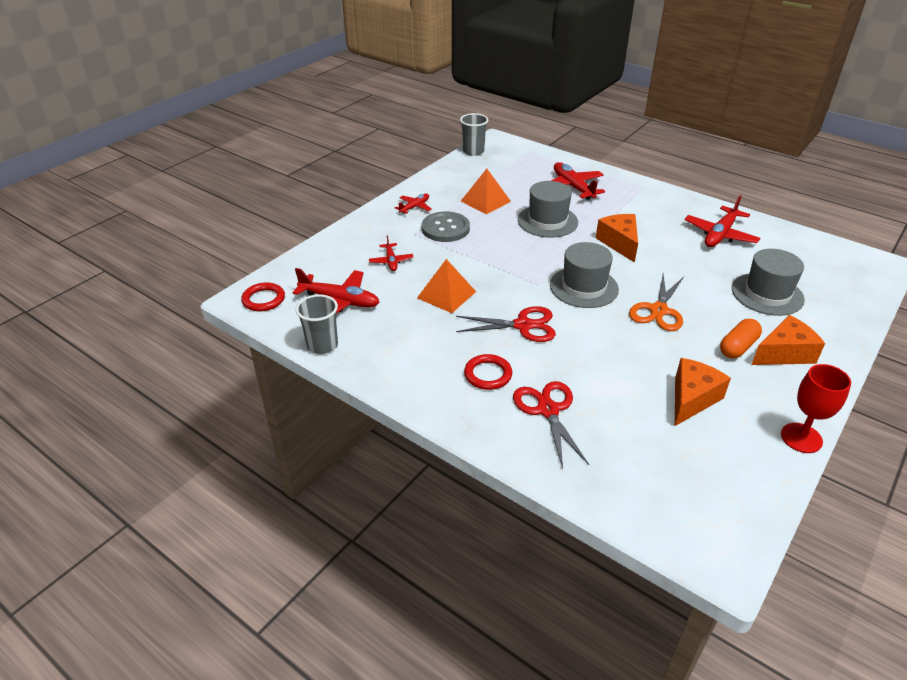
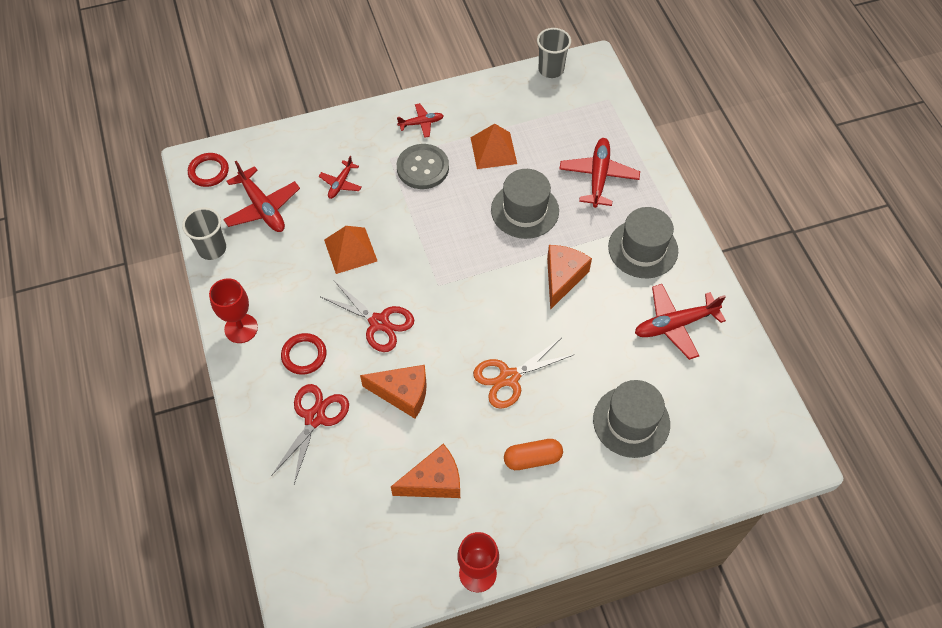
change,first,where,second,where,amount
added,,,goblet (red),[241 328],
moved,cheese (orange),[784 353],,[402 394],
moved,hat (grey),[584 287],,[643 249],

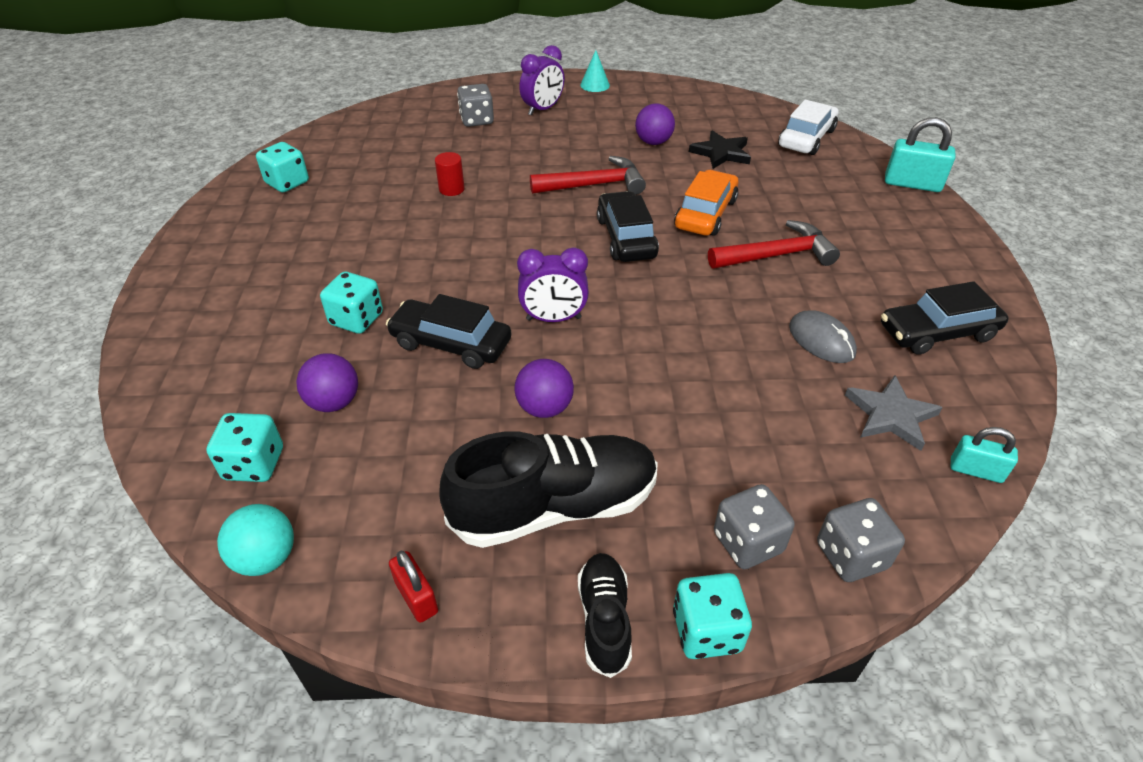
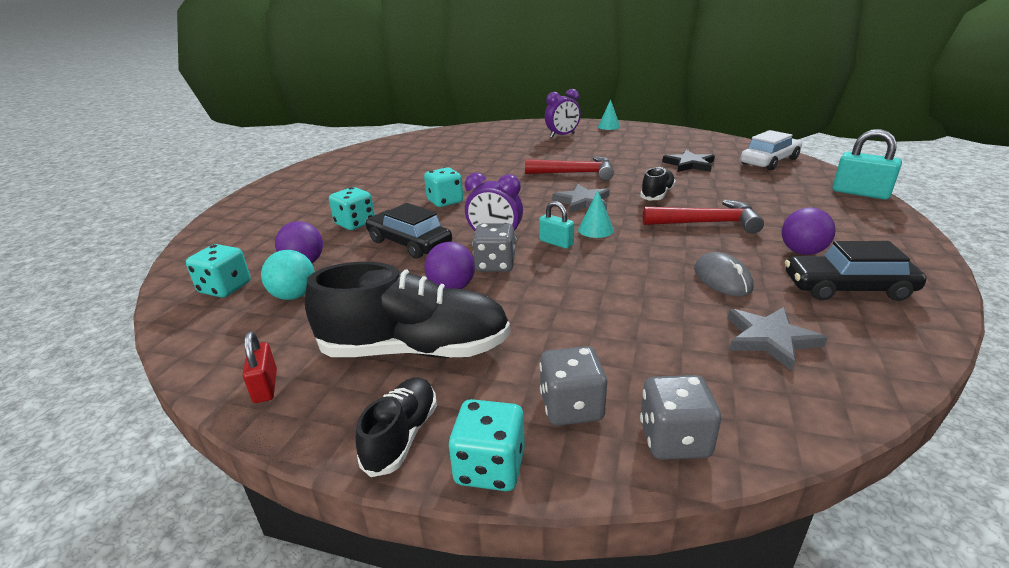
change,first,where,second,where,amount
moved,ball (turquoise),[266 558],,[294 296],
moved,dice (turquoise),[287 183],,[445 201],
moved,dice (grey),[477 120],,[495 265],
moved,padlock (turquoise),[975 470],,[556 243],
replaced,car (black),[626 237],star (grey),[582 202],
added,,,cone (turquoise),[595 230],
replaced,car (orange),[705 214],shoe (black),[657 195],
moved,ball (purple),[653 142],,[802 252],
removed,cylinder (red),[451 189],,,

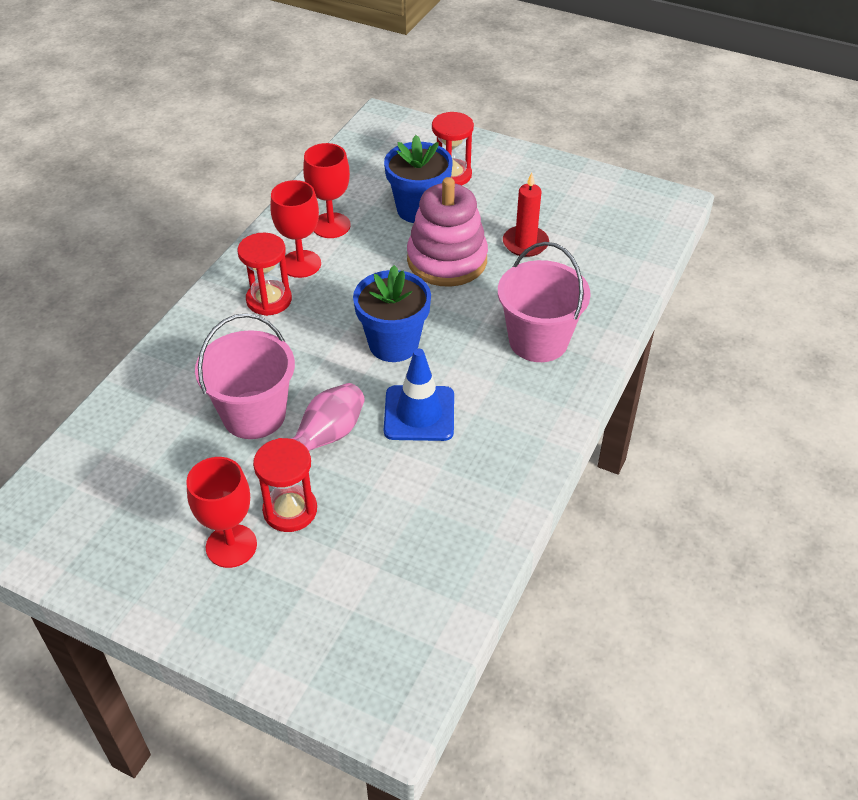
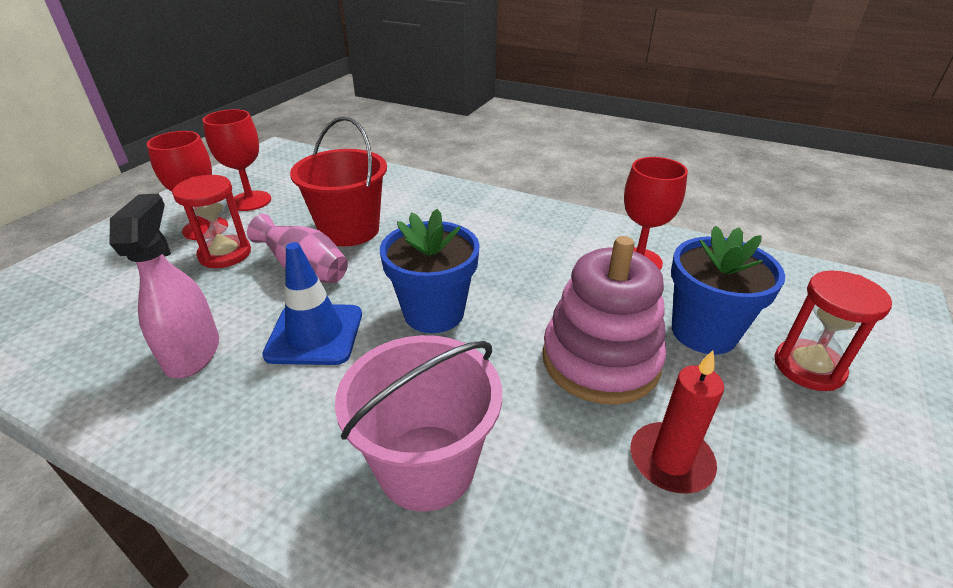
change,first,where,second,where,amount
added,,,spray bottle (pink),[193 353],
moved,goblet (red),[301 264],,[250 201],
recoloured,bucket (pink),[254 415],bucket (red),[349 230],
removed,hourglass (red),[269 300],,,

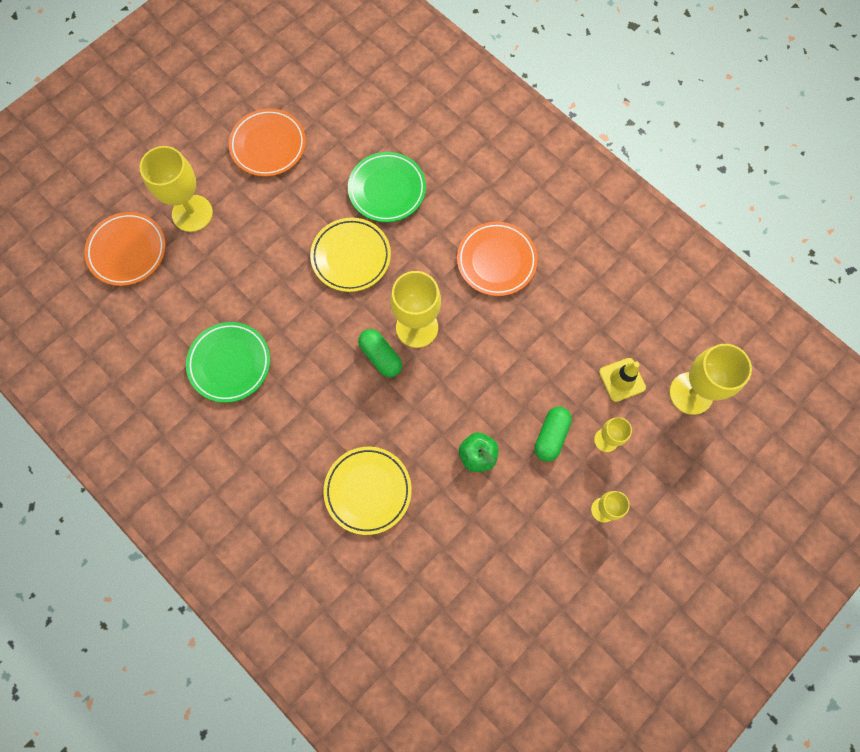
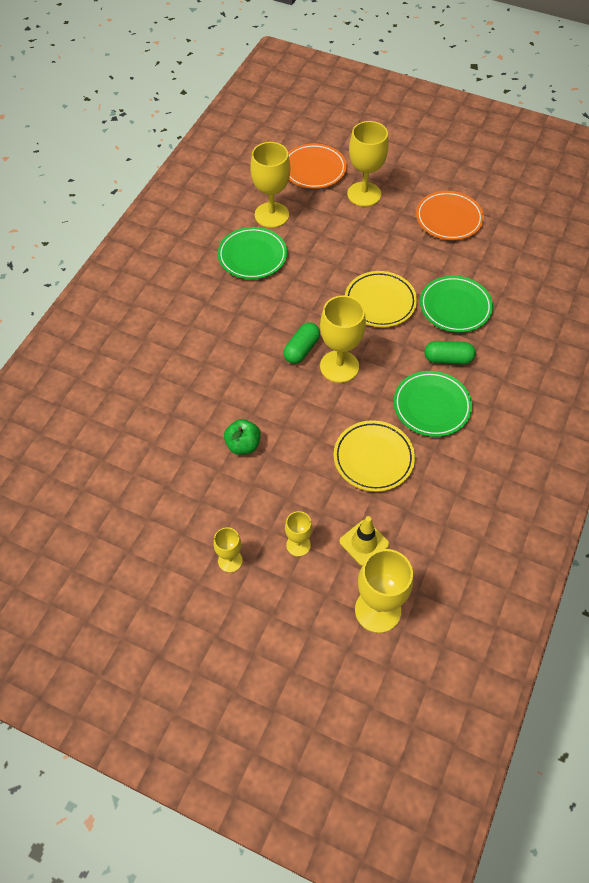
change,first,where,second,where,amount
added,,,goblet (yellow),[271 215],
moved,plate (yellow),[368 491],,[373 458],
recoloured,plate (orange),[496 261],plate (green),[431 406],
moved,capsule (green),[551 436],,[448 359],

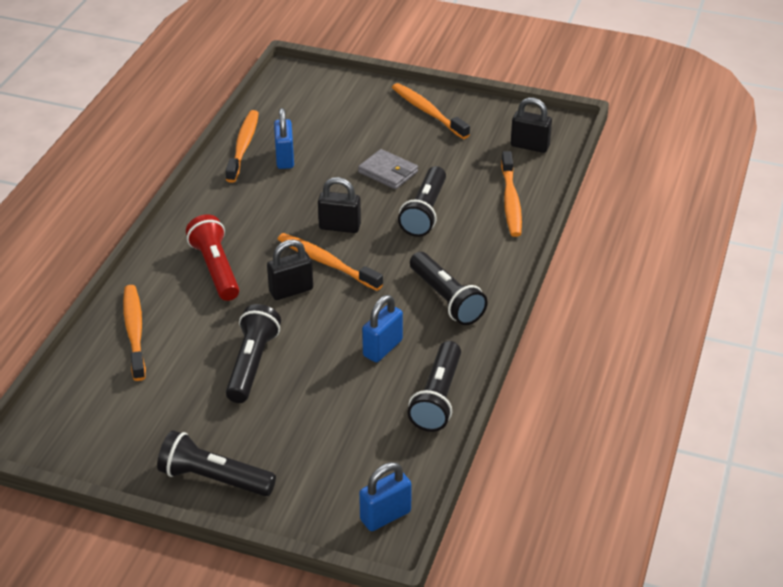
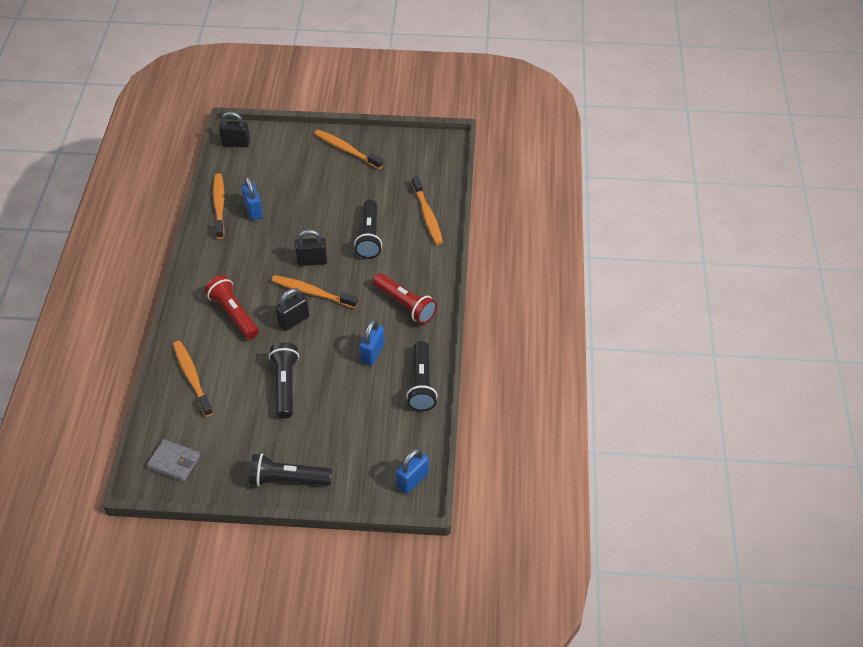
change,first,where,second,where,amount
moved,wallet (grey),[388 172],,[174 462],
moved,padlock (black),[529 146],,[236 143],
recoloured,flashlight (black),[446 299],flashlight (red),[405 305],

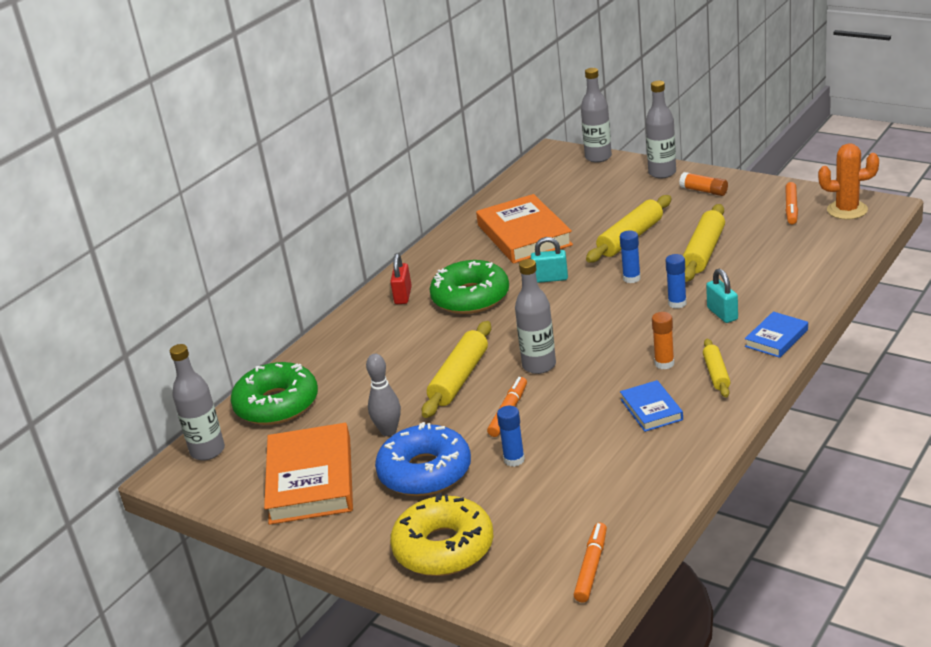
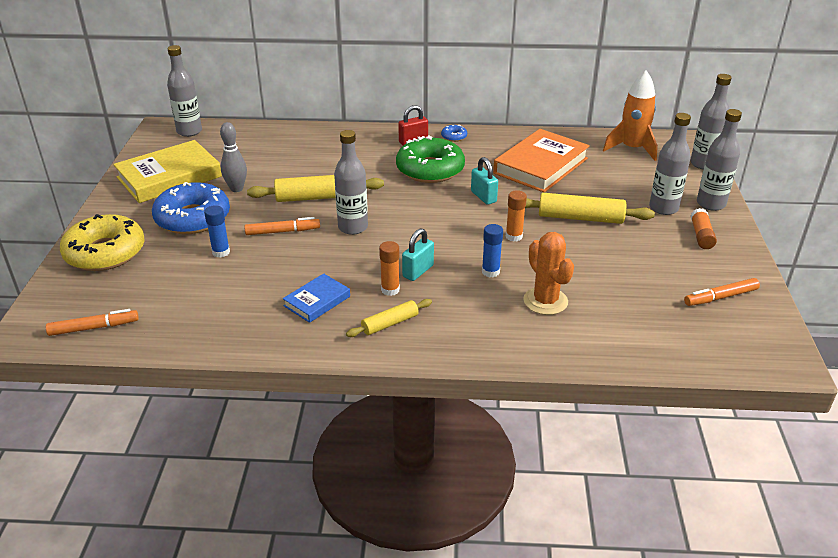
change,first,where,second,where,amount
recoloured,book (orange),[310 480],book (yellow),[169 177],
moved,padlock (turquoise),[722 314],,[418 271],
added,,,donut (blue),[454 137],
recoloured,glue stick (blue),[631 278],glue stick (orange),[514 236],
moved,cactus (orange),[847 210],,[545 301],
added,,,rocket (orange),[632 149],
added,,,bottle (grey),[663 208],
removed,donut (green),[277 404],,,
removed,rolling pin (yellow),[703 252],,,
removed,book (blue),[776 338],,,

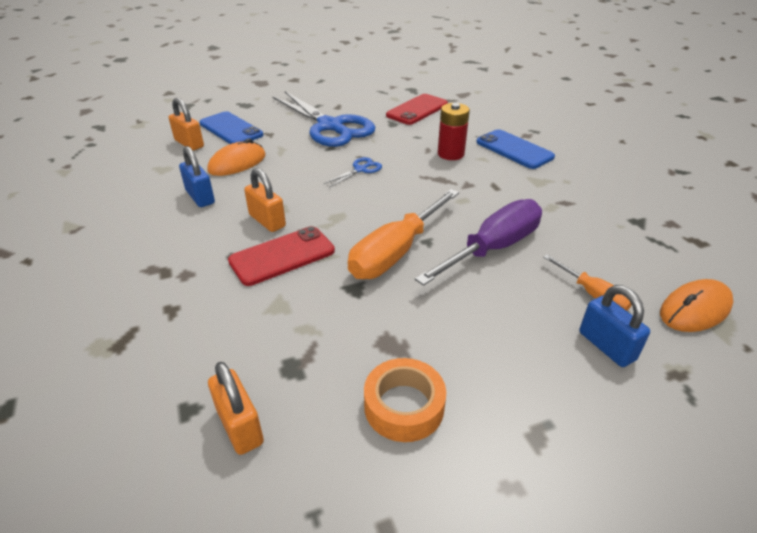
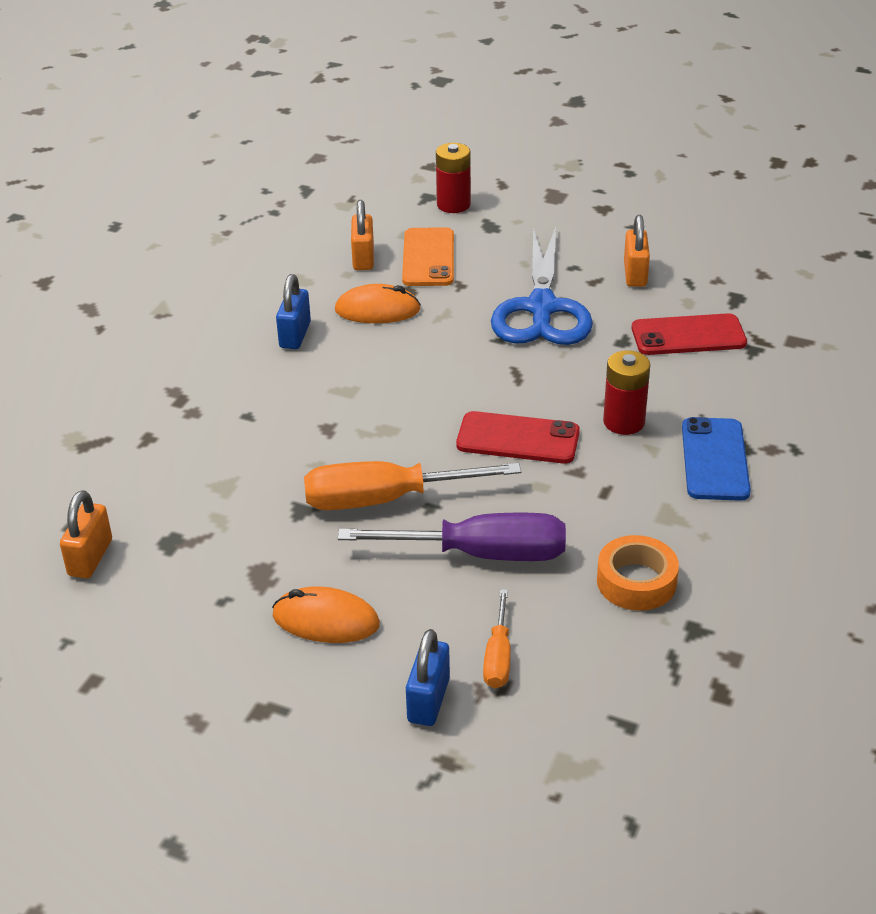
change,first,where,second,where,amount
moved,mouse (orange),[695 309],,[326 620],
recoloured,phone (blue),[231 129],phone (orange),[428 258],
added,,,battery (red),[453 205],
moved,phone (red),[282 256],,[518 439],
moved,tape (orange),[404 406],,[636 581],
moved,padlock (orange),[267 221],,[635 274],
removed,scissors (blue),[360 169],,,

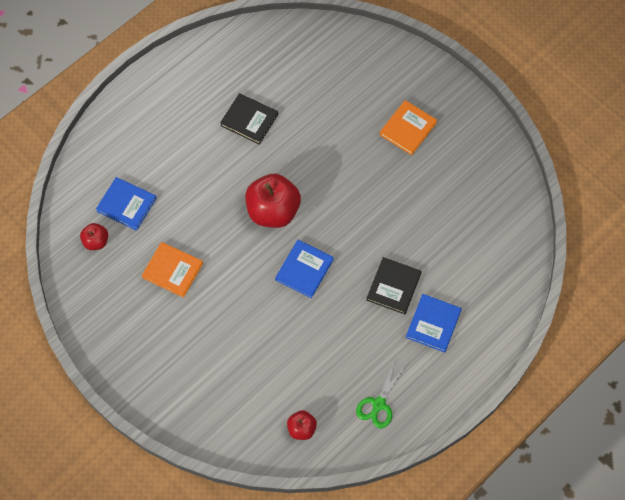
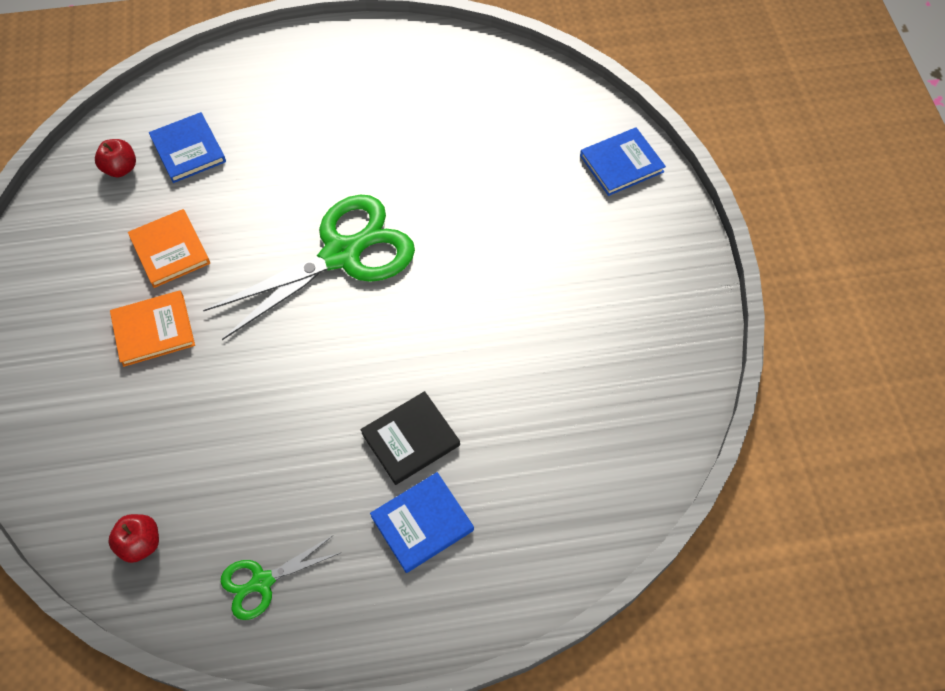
change,first,where,second,where,amount
moved,book (orange),[408 129],,[153 330],
replaced,apple (red),[273 211],scissors (green),[342 255],
moved,book (blue),[304 270],,[621 164],
removed,book (black),[249 120],,,

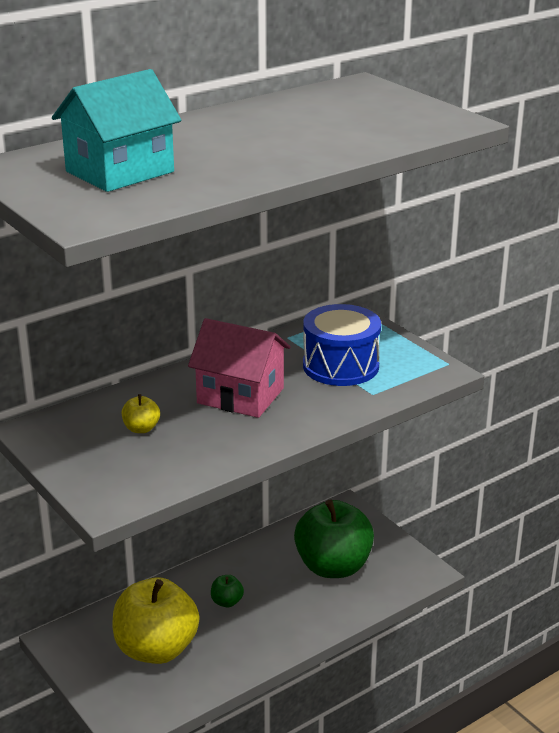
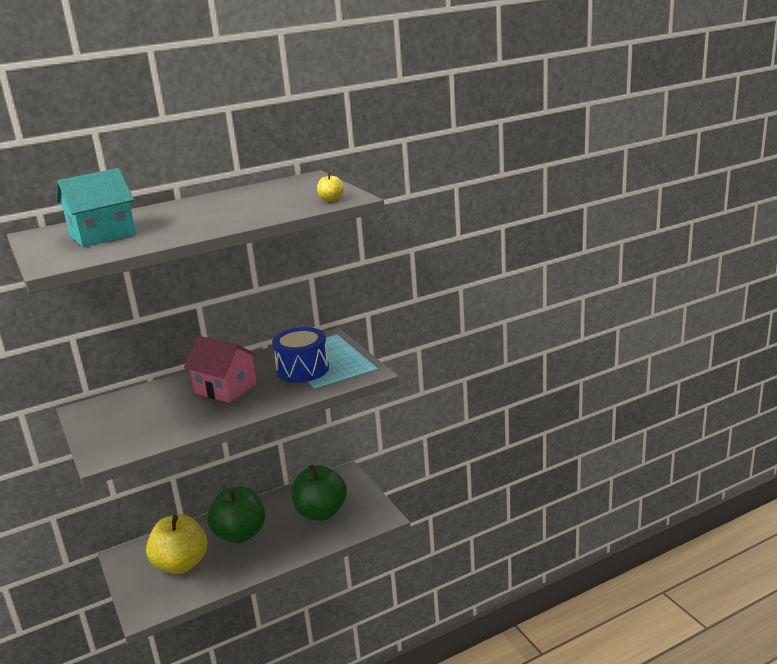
change,first,where,second,where,amount
resized,apple (green),[227 602],,[240 534],x2.47
moved,apple (yellow),[141 428],,[331 200],

